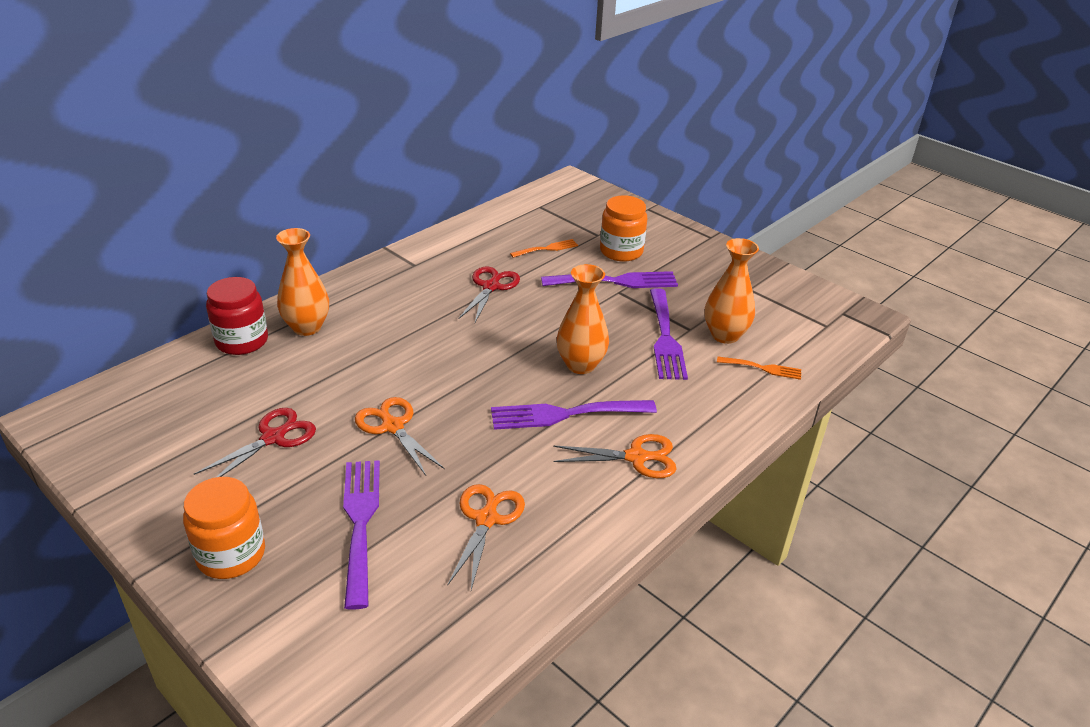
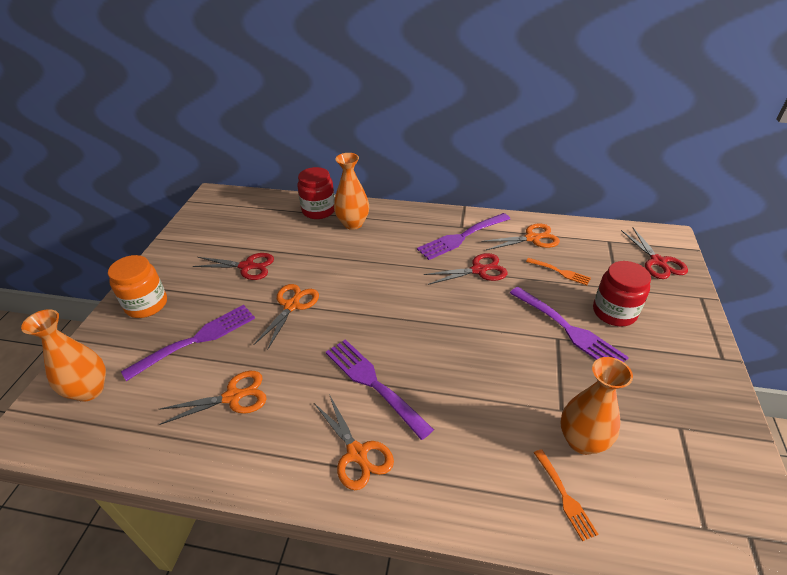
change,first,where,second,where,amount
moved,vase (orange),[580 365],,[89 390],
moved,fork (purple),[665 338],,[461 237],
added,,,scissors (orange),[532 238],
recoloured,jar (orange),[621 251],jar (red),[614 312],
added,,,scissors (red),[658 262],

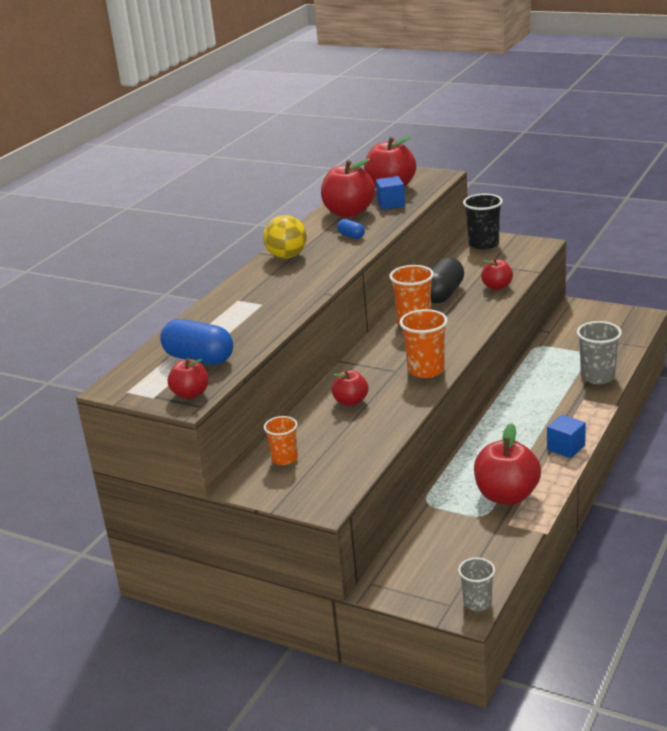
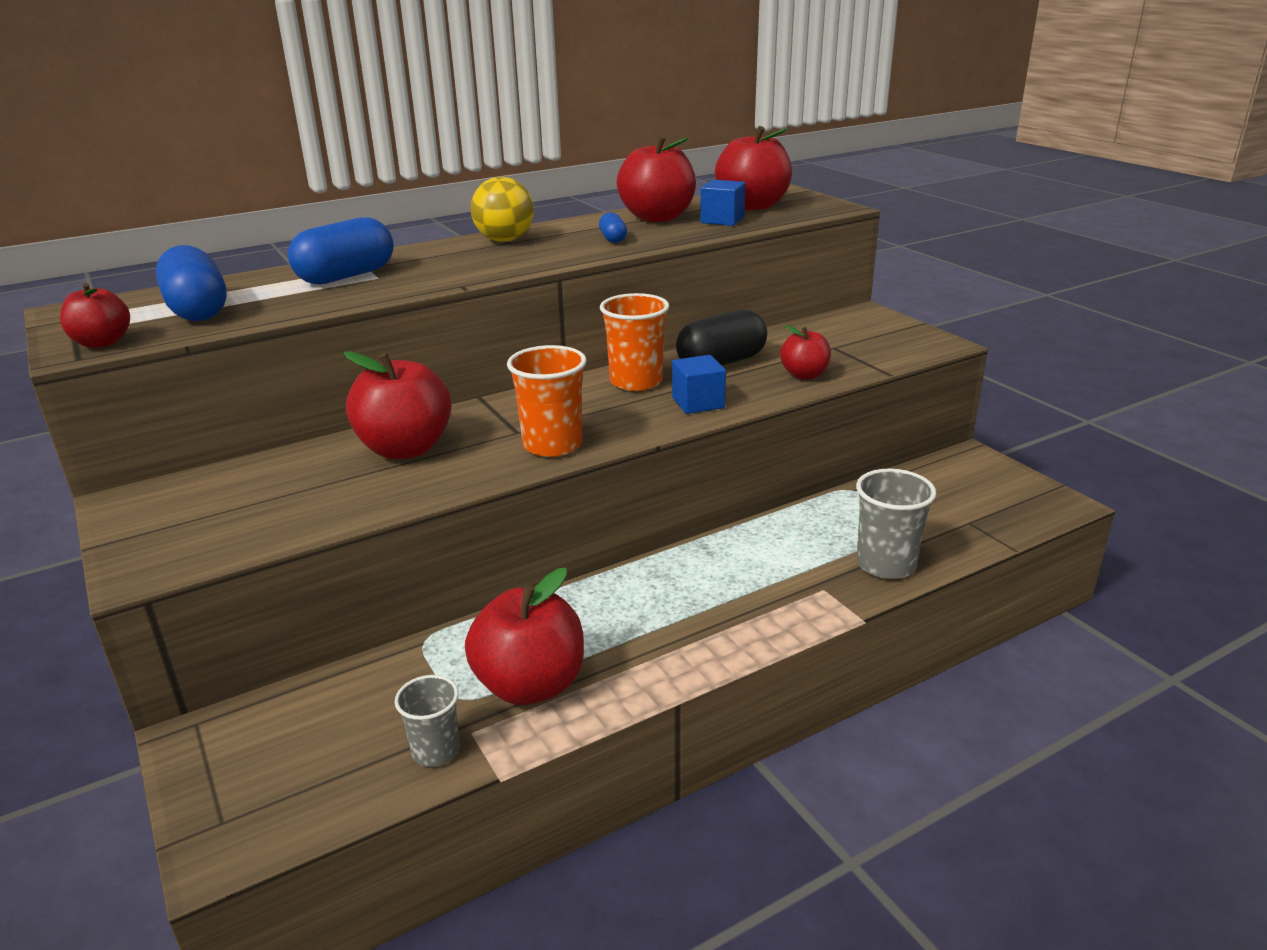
change,first,where,second,where,amount
added,,,capsule (blue),[346 276],
resized,apple (red),[351 401],,[405 449],x1.77
moved,cup (grey),[477 603],,[435 751],
moved,cube (blue),[566 447],,[698 403],
removed,cup (orange),[284 458],,,
removed,cup (black),[483 244],,,

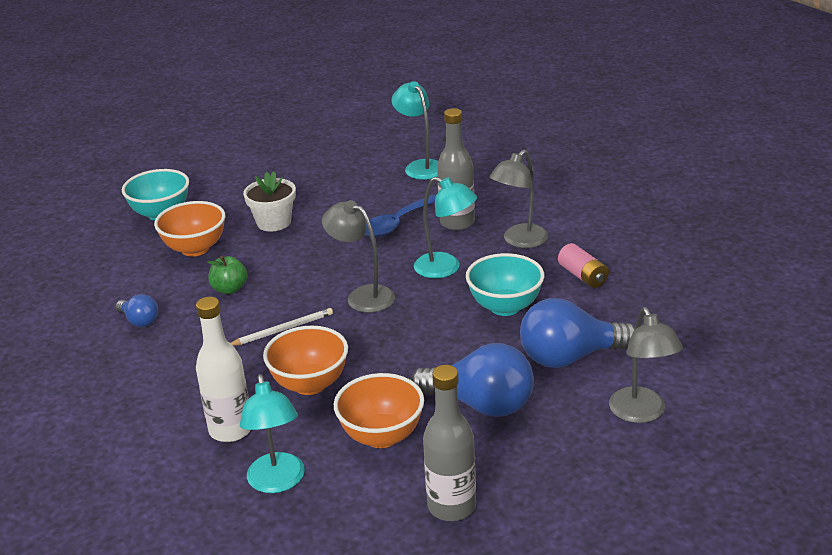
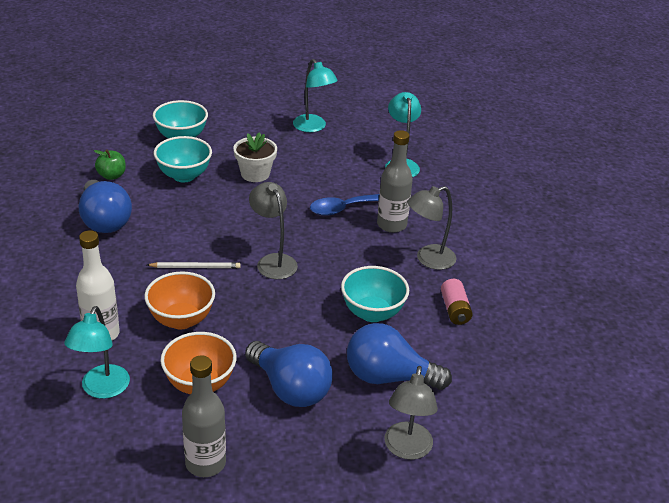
change,first,where,second,where,amount
resized,light bulb (blue),[139 321],,[104 221],x1.97
moved,apple (green),[229 289],,[112 176],
recoloured,bowl (orange),[195 249],bowl (turquoise),[184 176],
moved,lamp (turquoise),[445 268],,[313 127],

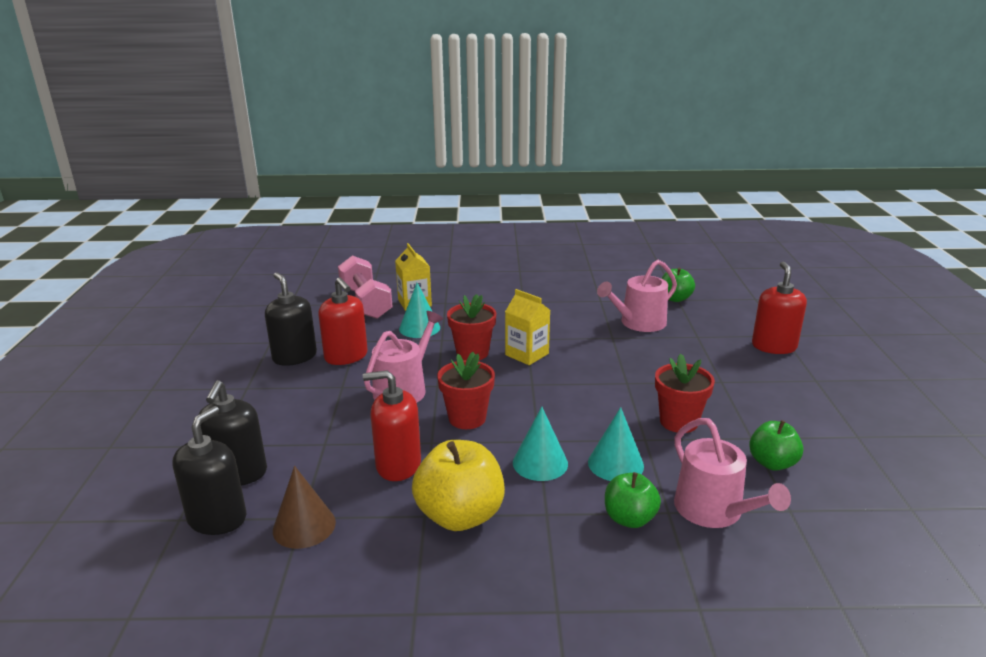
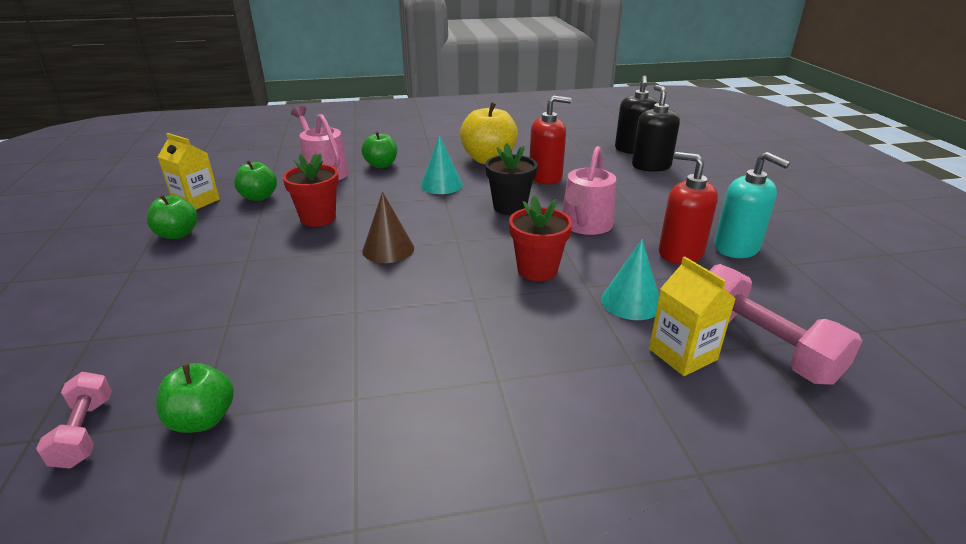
change,first,where,second,where,amount
added,,,dumbbell (pink),[85 432],
added,,,apple (green),[177 234],
moved,carton (yellow),[527 354],,[196 201],
moved,cone (brown),[304 526],,[388 249],
recoloured,flower pot (red),[467 418],flower pot (black),[510 207],
recoloured,soap dispenser (black),[294 357],soap dispenser (turquoise),[736 248],
removed,cone (turquoise),[615 464],,,
removed,watering can (pink),[638 323],,,
removed,soap dispenser (red),[774 346],,,

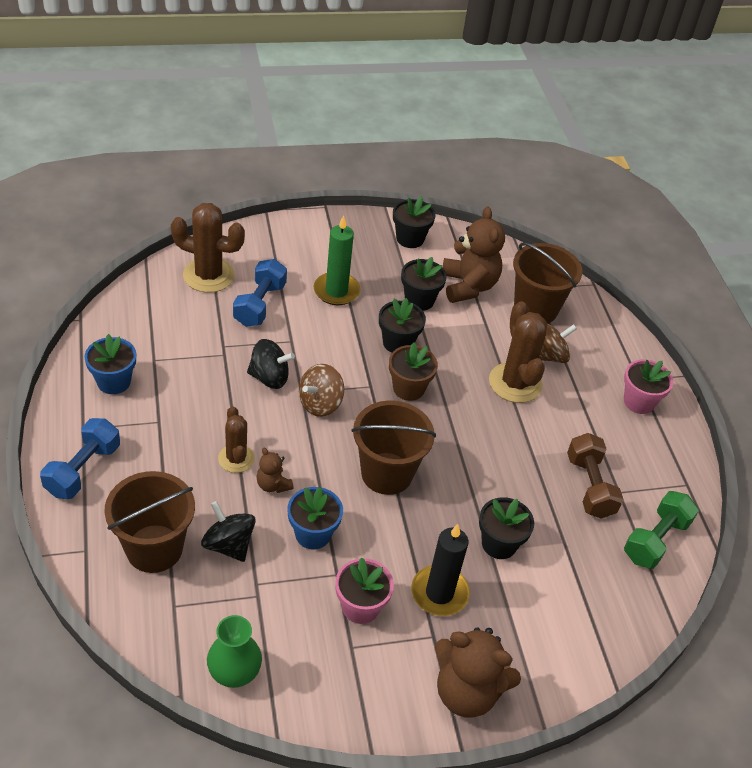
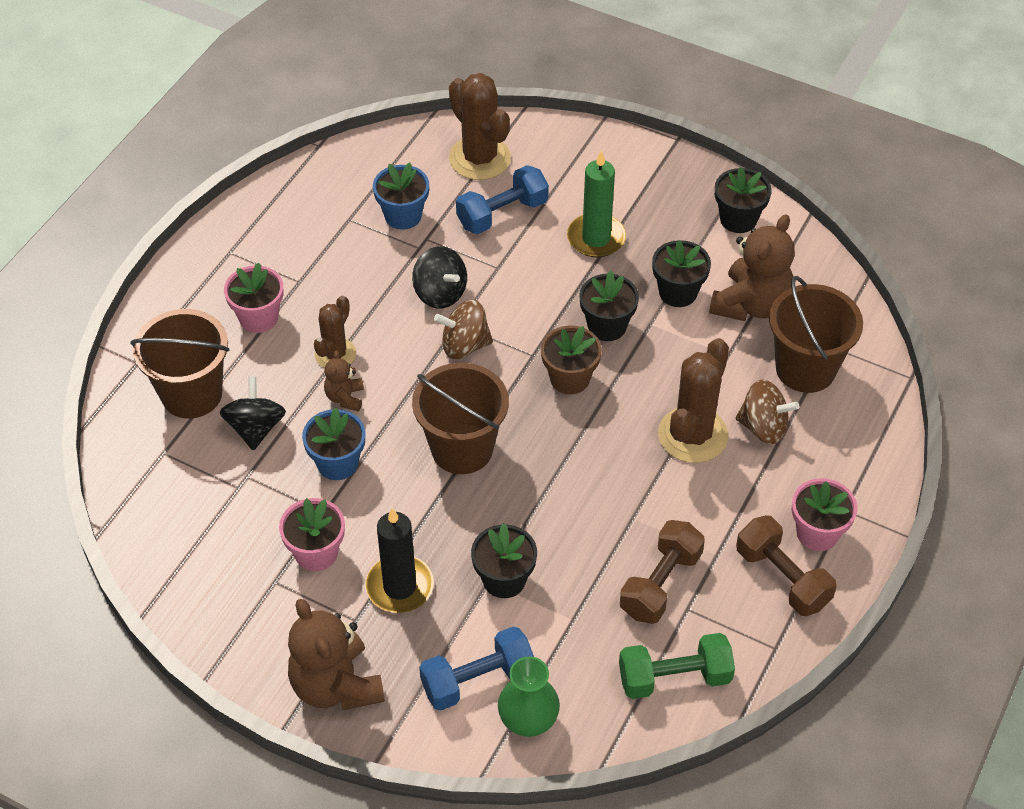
change,first,where,second,where,amount
added,,,flower pot (pink),[258 318],
moved,flower pot (blue),[114 382],,[403 215],
moved,dumbbell (blue),[83 470],,[477 680],
moved,vase (green),[234 673],,[528 720],
added,,,dumbbell (brown),[782 578],

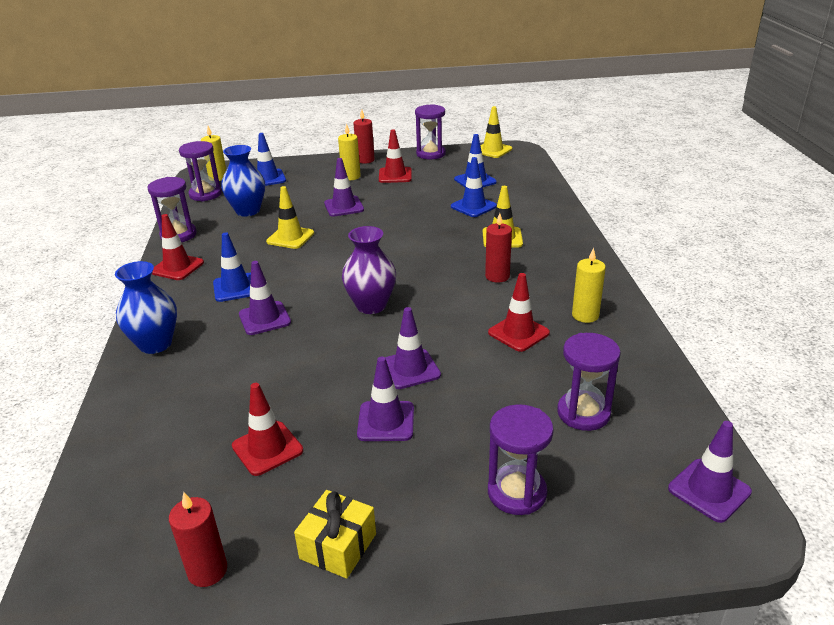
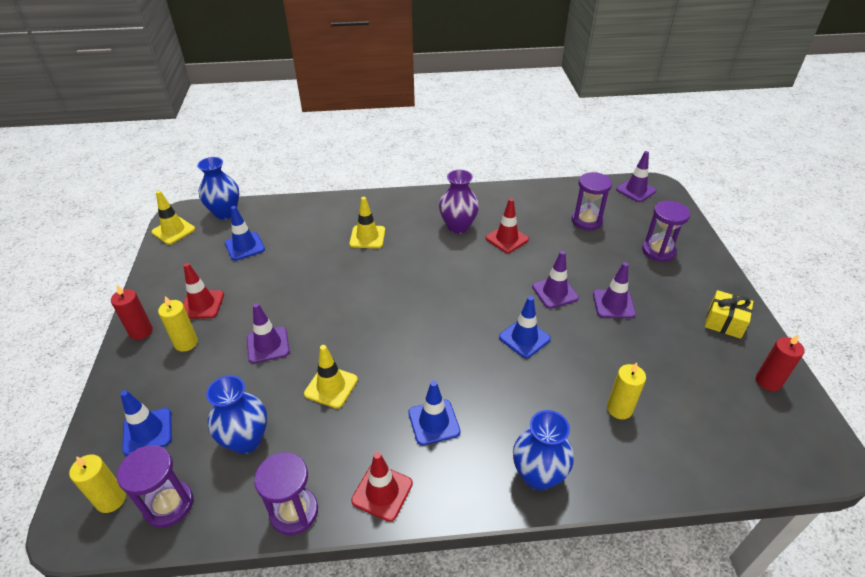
change,first,where,second,where,amount
added,,,vase (blue),[225 213],
moved,vase (purple),[371 305],,[458 226],
moved,traffic cone (blue),[473 206],,[524 338],
moved,candle (yellow),[585 315],,[619 409],
removed,traffic cone (red),[267 448],,,
removed,traffic cone (purple),[264 318],,,
removed,hourglass (purple),[431 154],,,
removed,candle (red),[497 276],,,

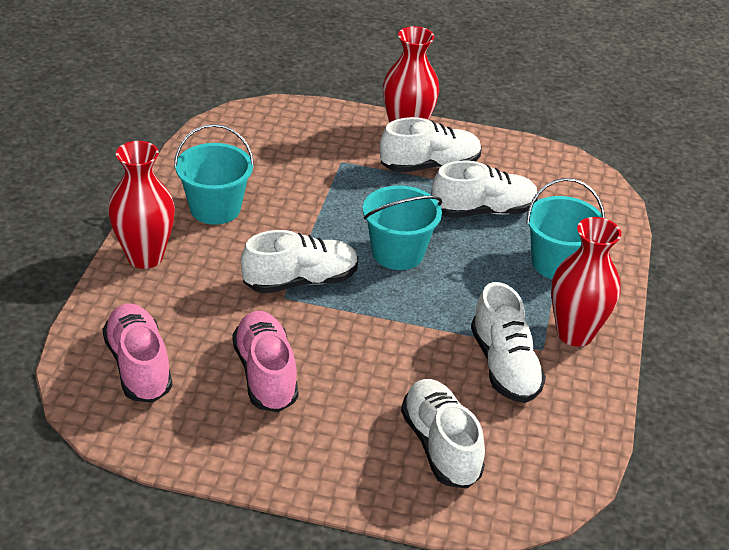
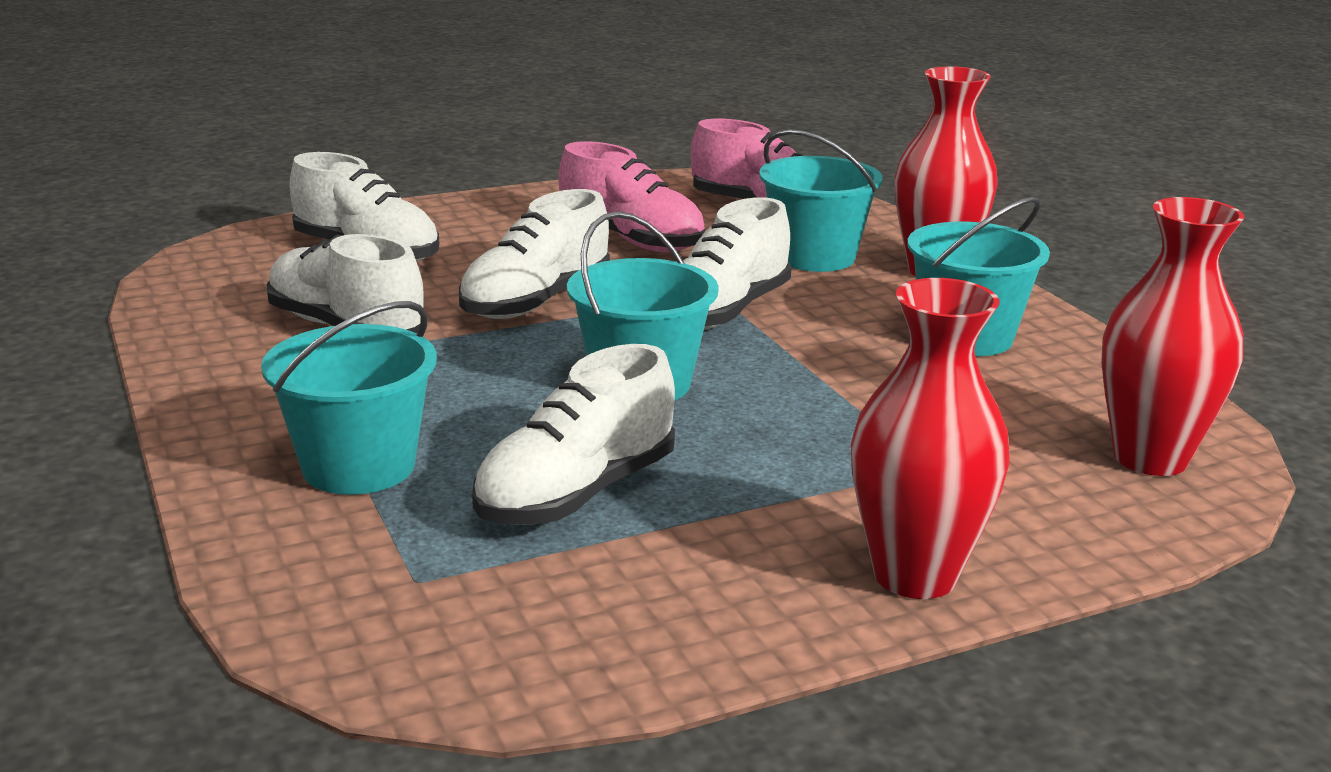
change,first,where,second,where,amount
moved,shoe (white),[430 166],,[536 302],
added,,,bucket (turquoise),[815 256],
moved,vase (red),[574 333],,[1150 458],

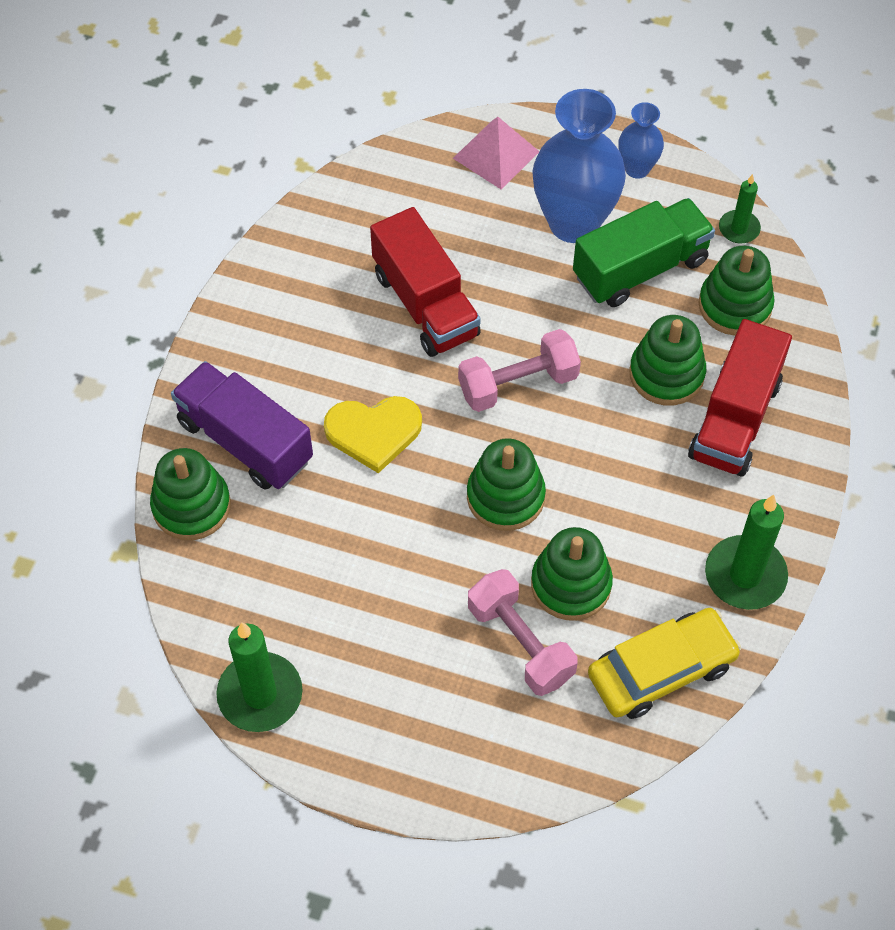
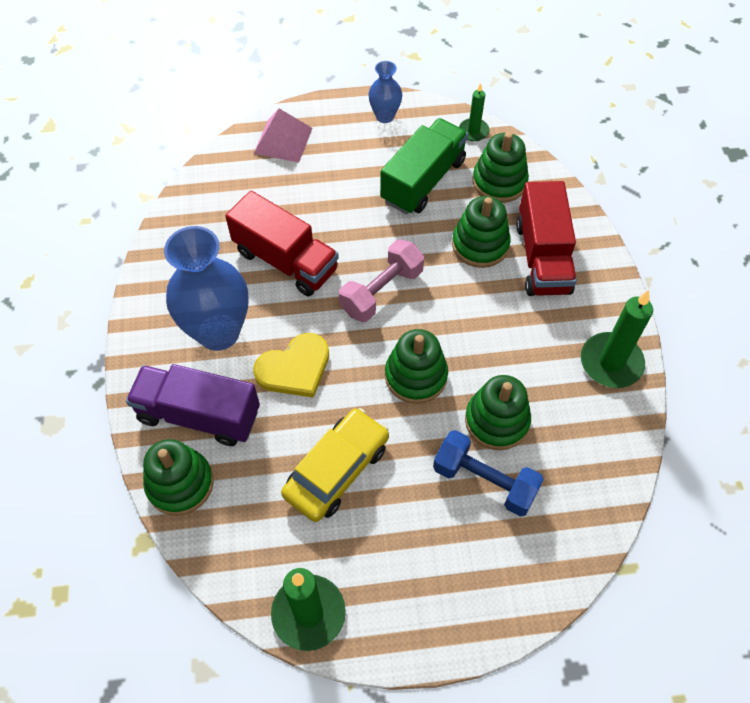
change,first,where,second,where,amount
moved,vase (blue),[573 223],,[218 332],
moved,car (yellow),[661 670],,[337 470],
recoloured,dumbbell (pink),[520 643],dumbbell (blue),[484 481],

